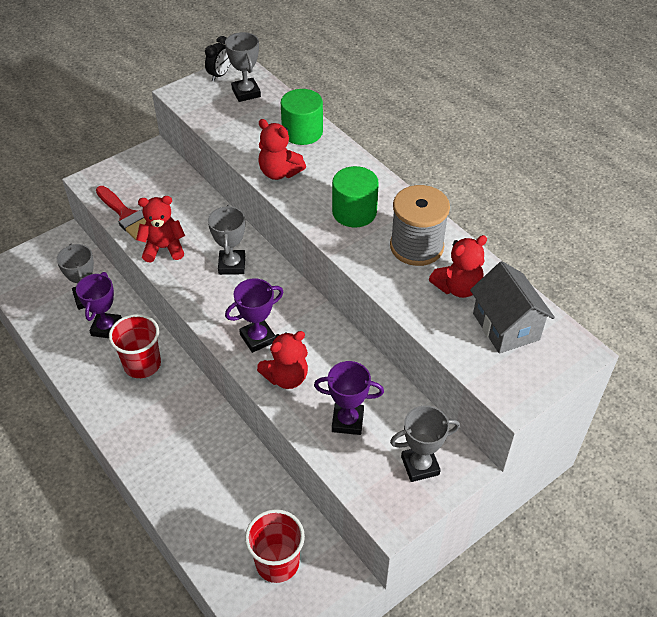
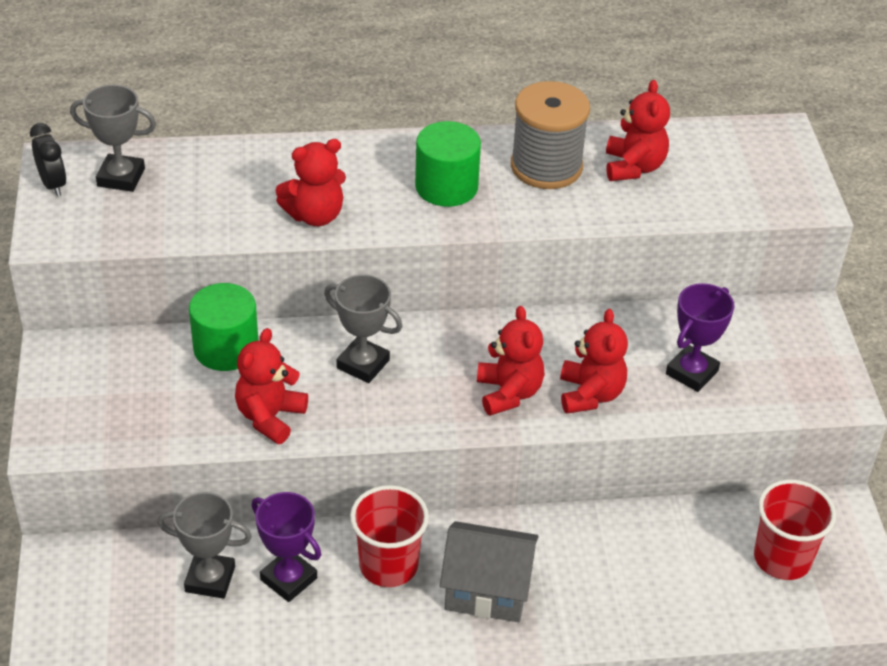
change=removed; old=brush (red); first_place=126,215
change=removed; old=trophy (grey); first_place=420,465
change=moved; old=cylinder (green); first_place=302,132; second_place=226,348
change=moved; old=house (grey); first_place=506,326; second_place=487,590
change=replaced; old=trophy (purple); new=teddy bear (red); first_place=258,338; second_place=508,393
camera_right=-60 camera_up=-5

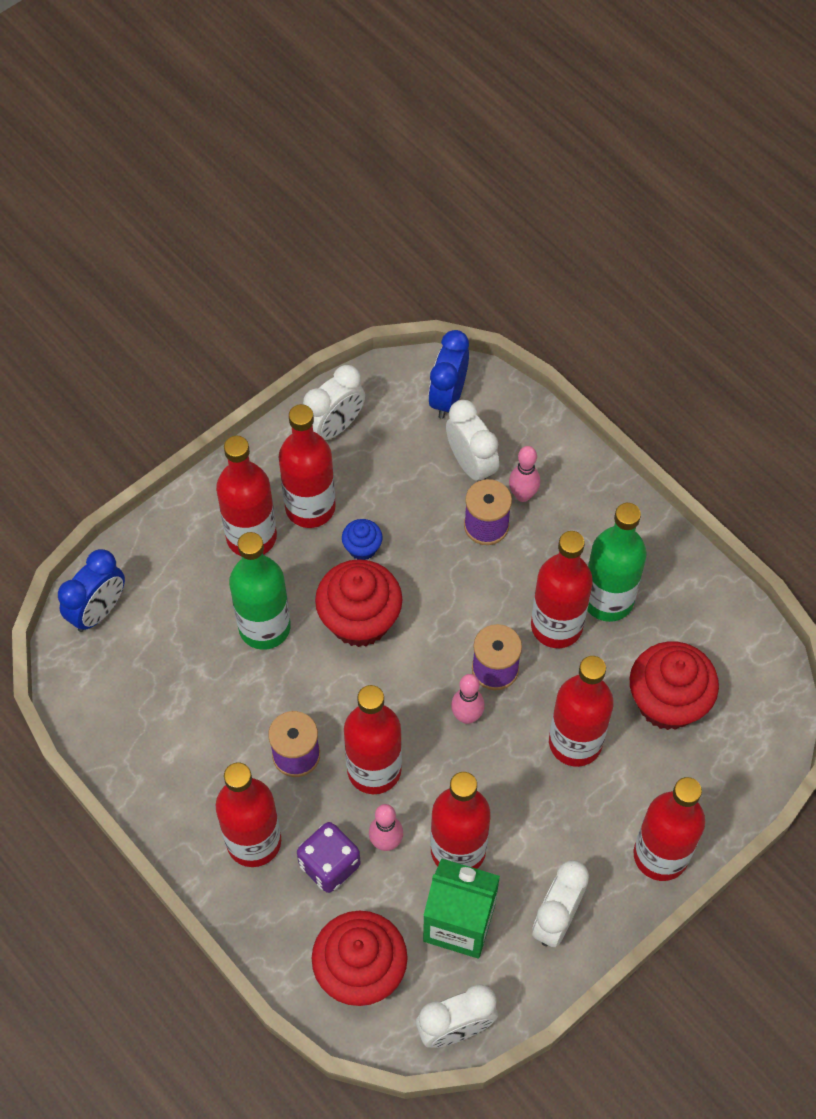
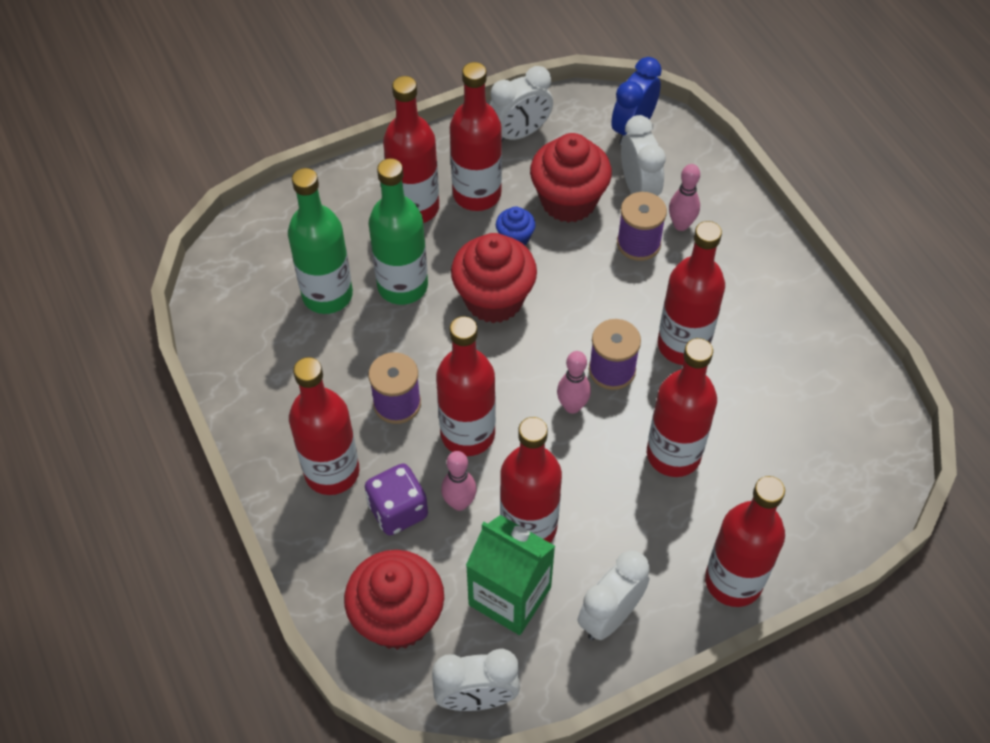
change=removed; old=clock (blue); first_place=98,611
change=moved; old=bottle (green); first_place=608,599; second_place=327,295
change=moved; old=cupcake (red); first_place=667,702; second_place=568,201
camera_right=15 camera_up=-5

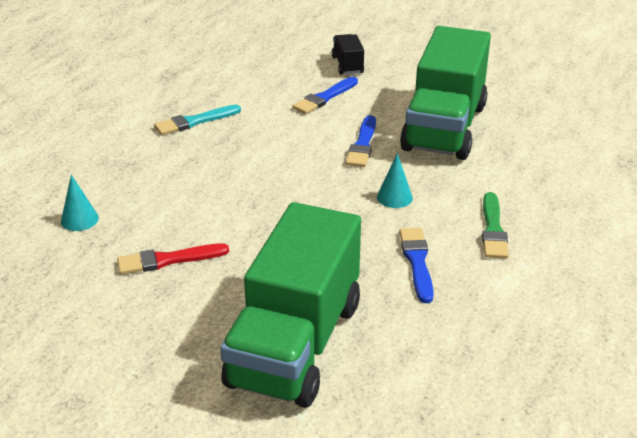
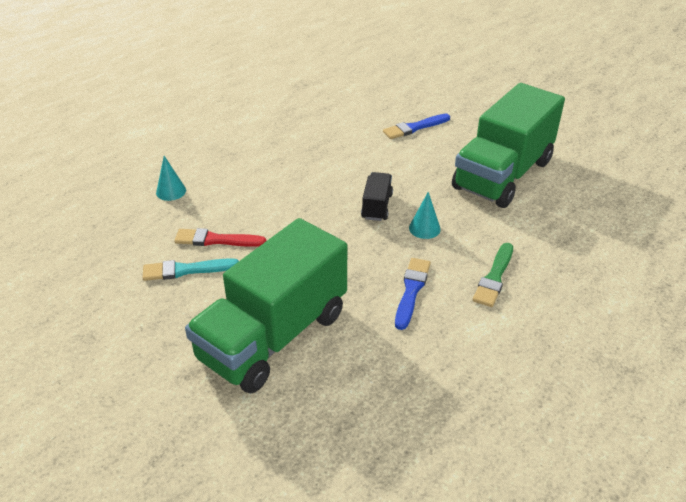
change=removed; old=brush (blue); first_place=362,145
change=moved; old=brush (turquoise); first_place=194,121; second_place=186,270
change=moved; old=truck (black); first_place=347,65; second_place=377,206
camera_right=20 camera_up=5

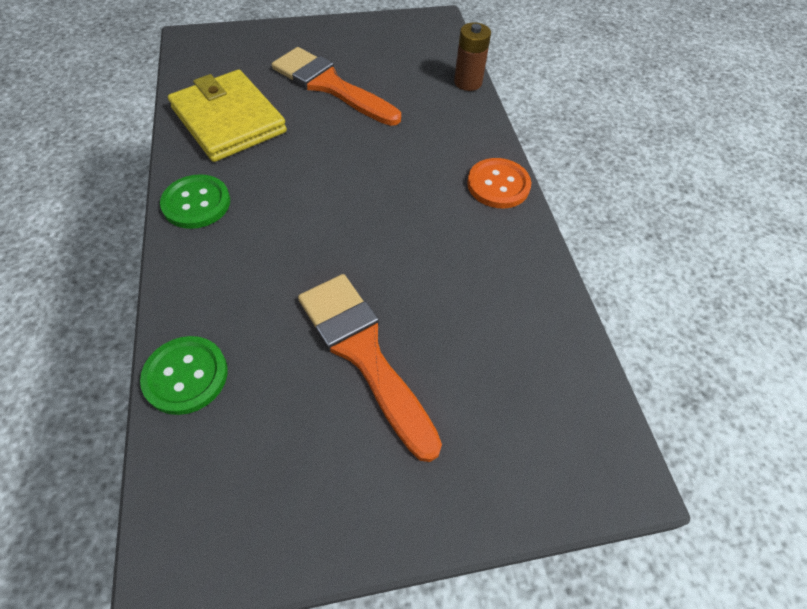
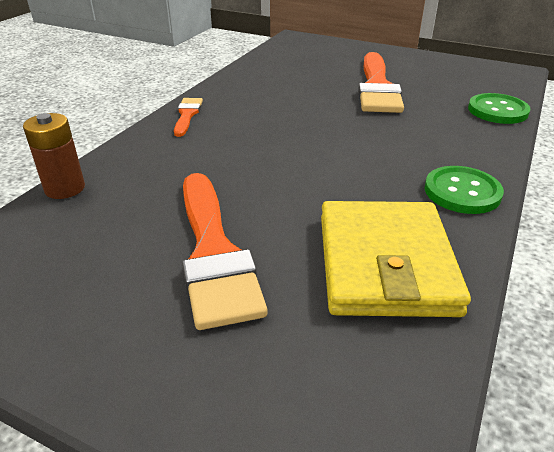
change=replaced; old=button (orange); new=brush (orange); first_place=498,185; second_place=187,115
camera_right=-140 camera_up=-20

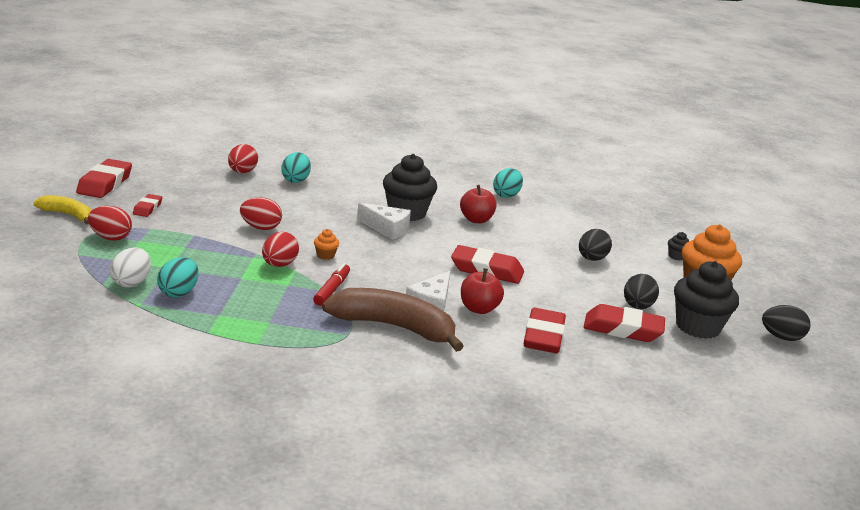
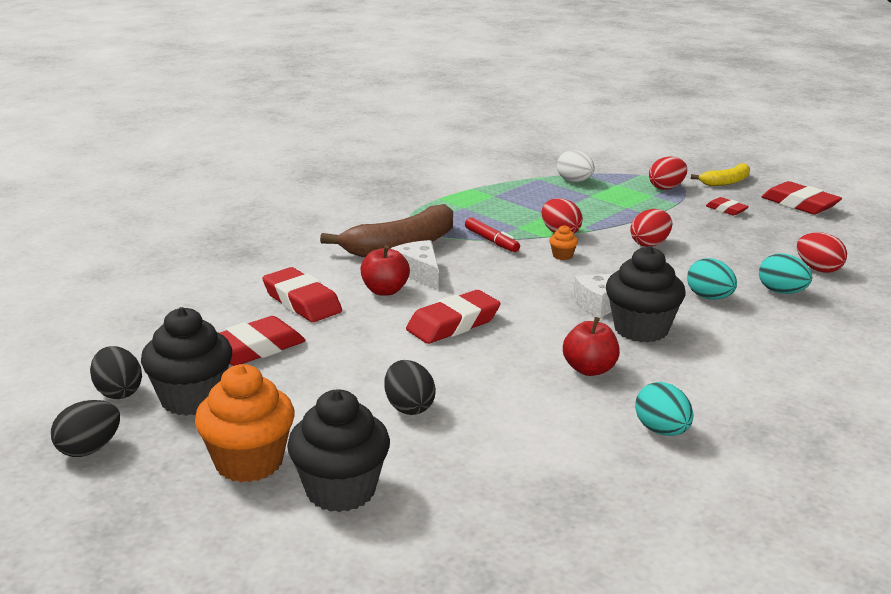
change=moved; old=egg (turquoise); first_place=178,292; second_place=709,297
change=moved; old=egg (black); first_place=637,307; second_place=118,392
change=resized; old=cupcake (black); first_place=676,256; second_place=341,490; factor=2.37
camera_right=130 camera_up=0

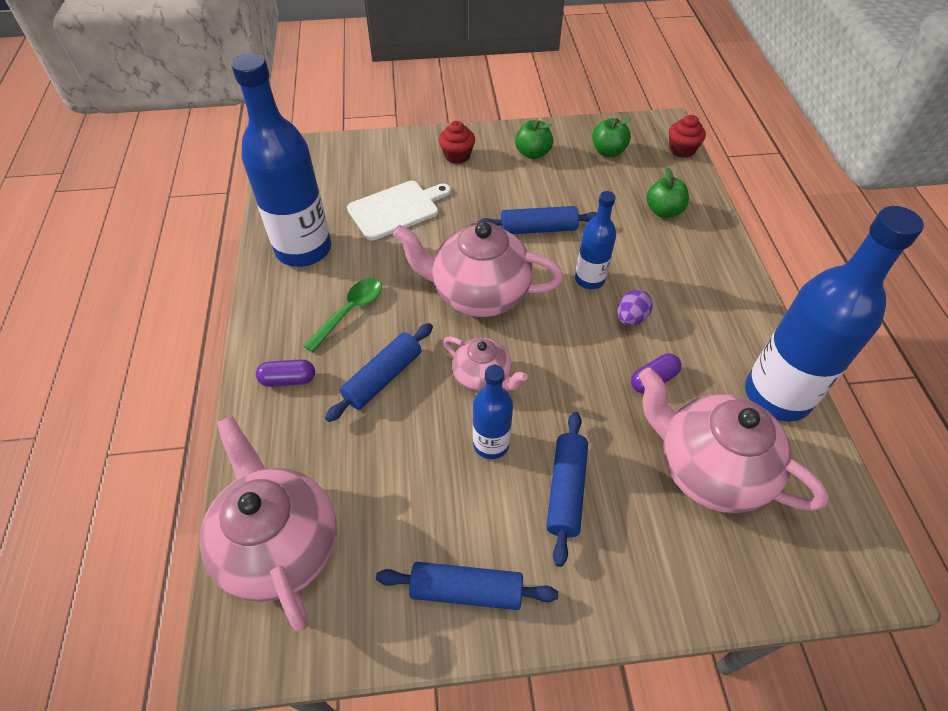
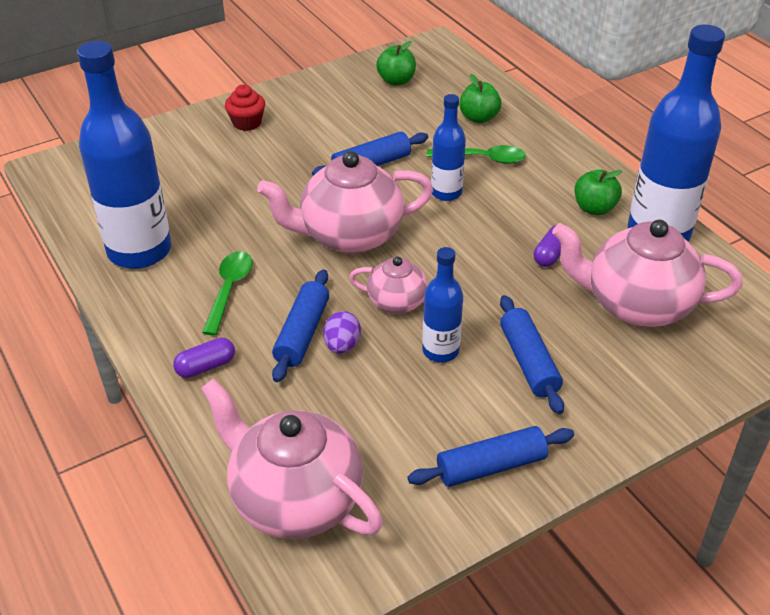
change=removed; old=cutting board (white); first_place=396,209
change=removed; old=cupcake (red); first_place=682,150
change=added; new=spoon (green); second_place=483,159
change=moved; old=apple (green); first_place=533,153; second_place=594,208
change=moved; old=egg (purple); first_place=631,318; second_place=342,345
camera_right=-25 camera_up=-10

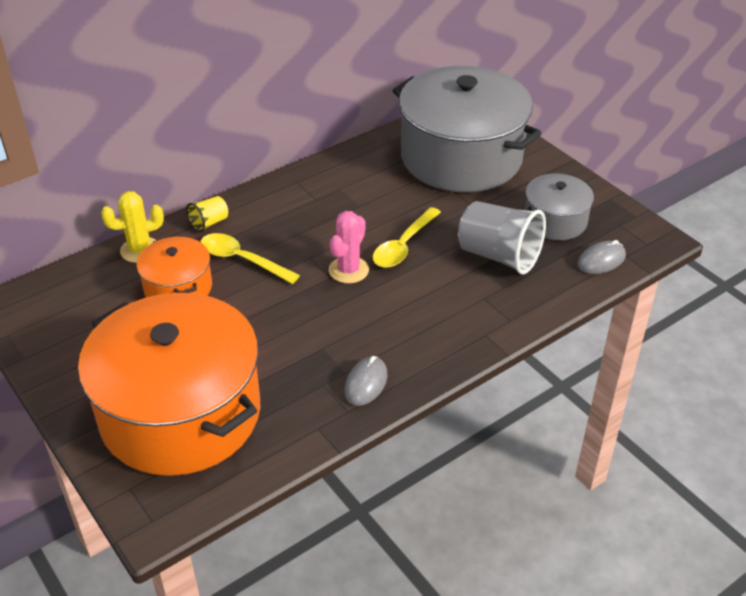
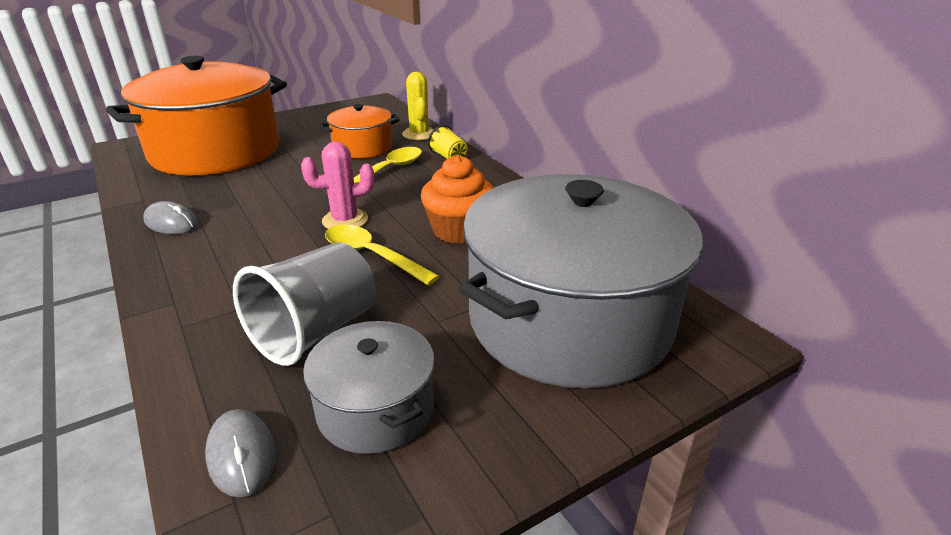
change=added; new=cupcake (orange); second_place=458,230
change=turned; old=cactus (pink); first_place=348,270; second_place=345,220; degrees=-45
camera_right=95 camera_up=-10

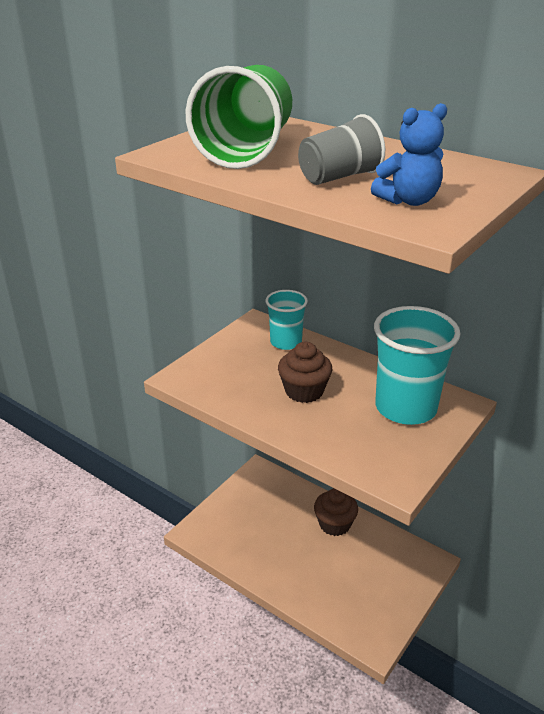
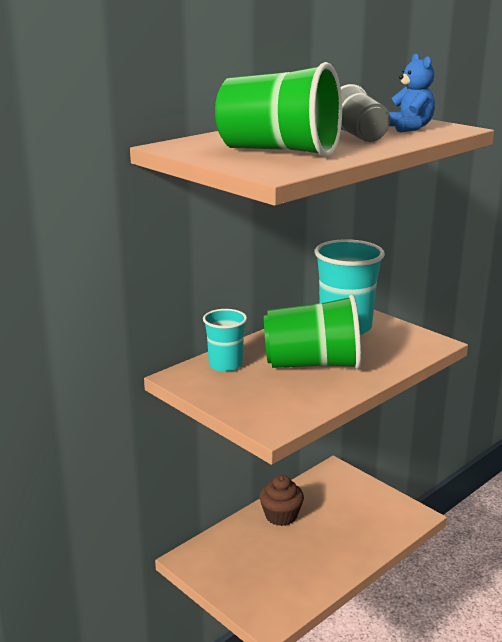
change=replaced; old=cupcake (brown); new=cup (green); first_place=304,391; second_place=312,364
camera_right=-80 camera_up=-10

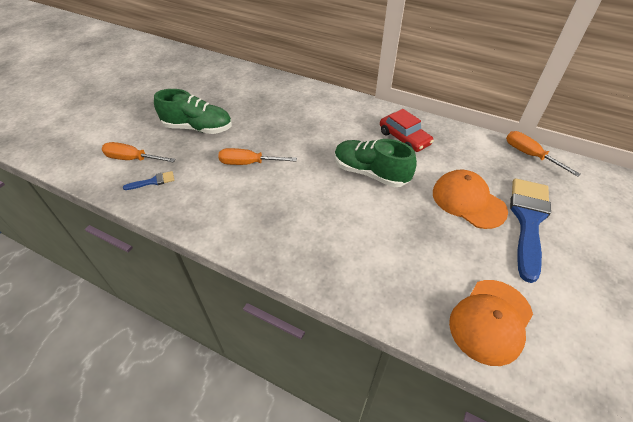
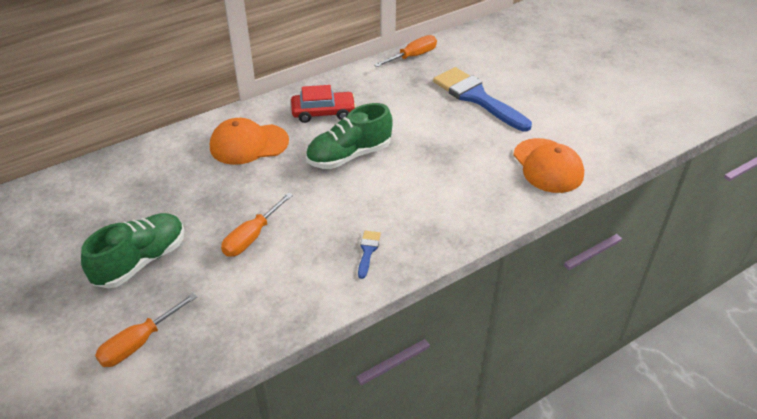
change=moved; old=brush (blue); first_place=153,181; second_place=368,251
change=moved; old=cap (orange); first_place=468,201; second_place=248,144
change=turned; old=screwdriver (orange); first_place=530,155; second_place=412,56; degrees=150
camera_right=-60 camera_up=-5

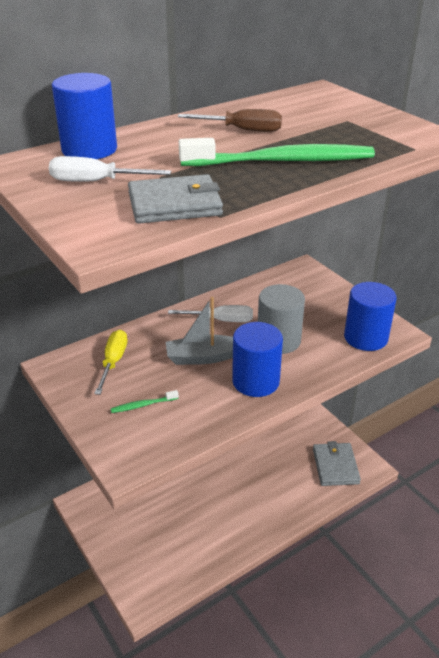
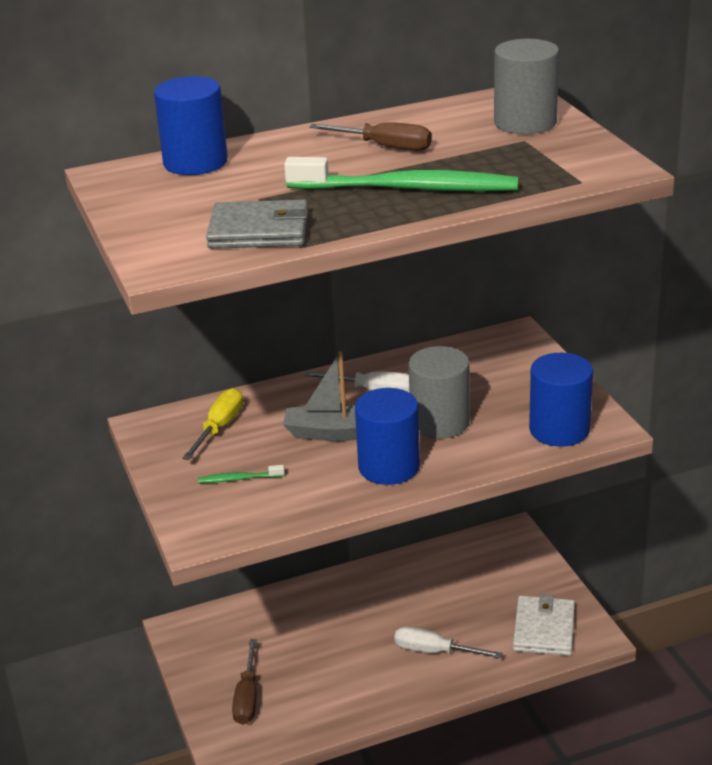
change=added; new=screwdriver (brown); second_place=247,697
change=added; new=cylinder (grey); second_place=525,122
change=moved; old=screwdriver (white); first_place=95,182; second_place=434,651
change=recoloured; old=wallet (grey); new=wallet (white); first_place=335,466; second_place=544,629
camera_right=15 camera_up=-5

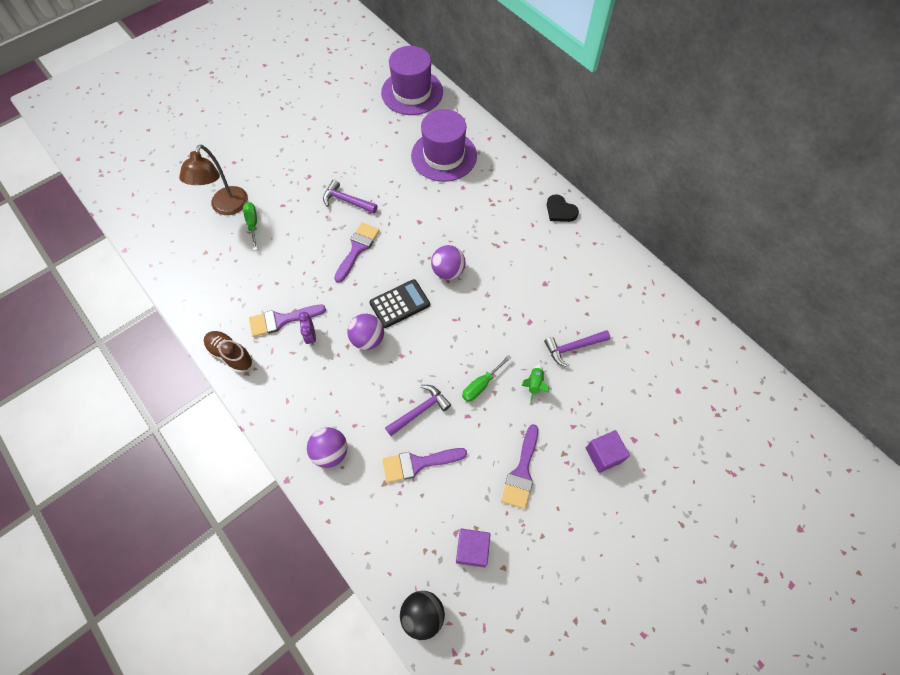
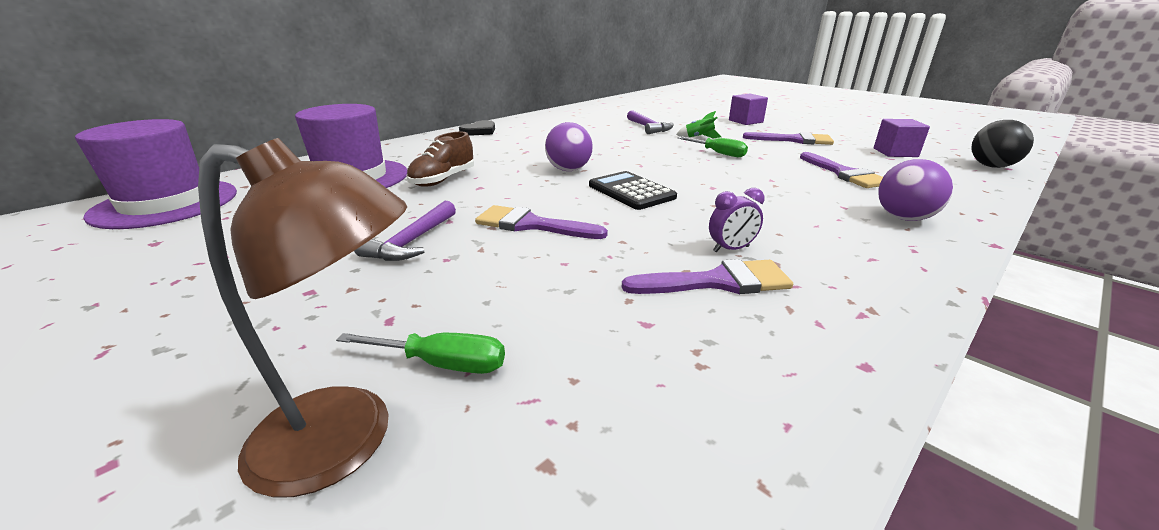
change=removed; old=ball (purple); first_place=368,339
change=removed; old=hammer (purple); first_place=420,410
change=moved; old=shoe (brown); first_place=230,354; second_place=443,180
change=turned; old=screwdriver (green); first_place=253,224; second_place=442,364; degrees=-150
change=turned; old=brush (purple); first_place=282,320; second_place=717,282; degrees=-75
camera_right=-95 camera_up=-35

